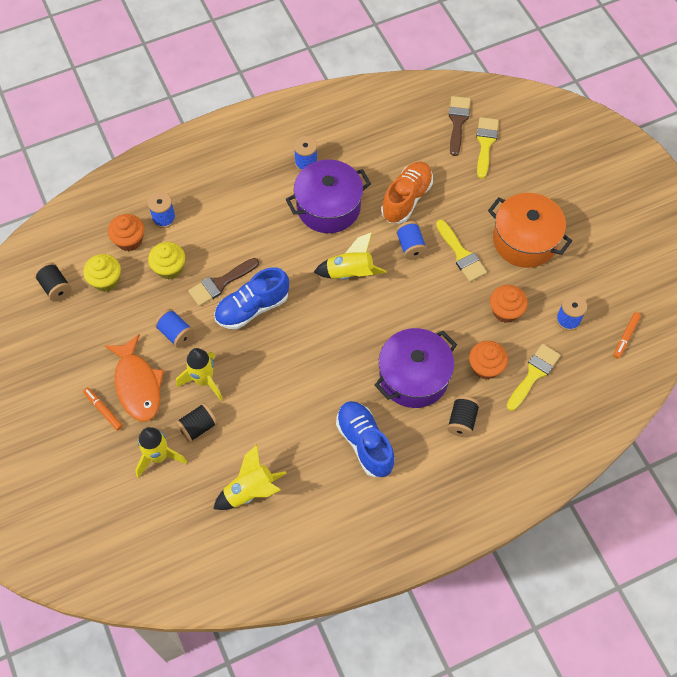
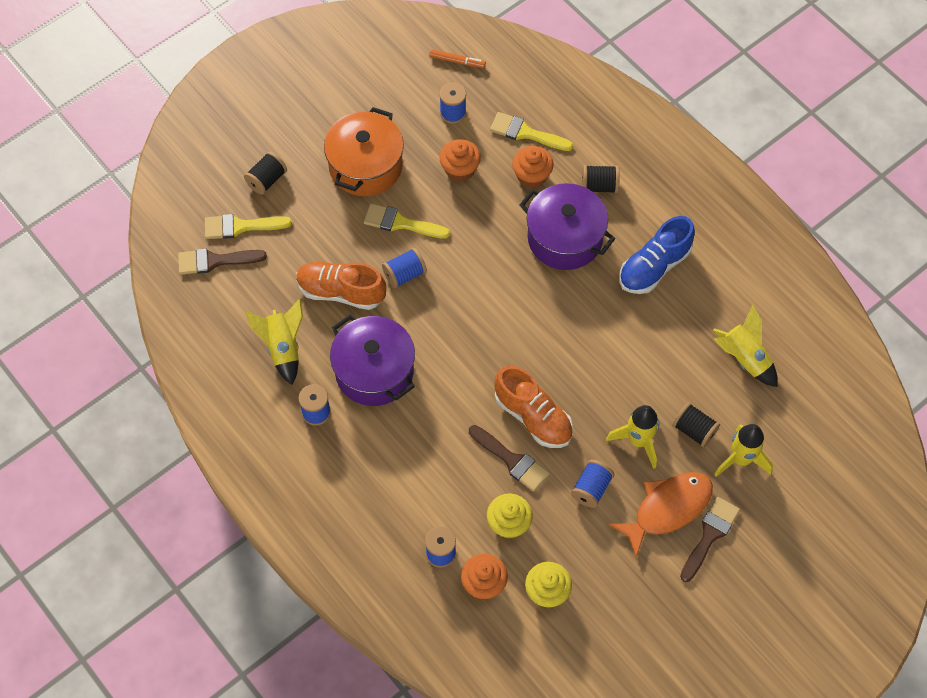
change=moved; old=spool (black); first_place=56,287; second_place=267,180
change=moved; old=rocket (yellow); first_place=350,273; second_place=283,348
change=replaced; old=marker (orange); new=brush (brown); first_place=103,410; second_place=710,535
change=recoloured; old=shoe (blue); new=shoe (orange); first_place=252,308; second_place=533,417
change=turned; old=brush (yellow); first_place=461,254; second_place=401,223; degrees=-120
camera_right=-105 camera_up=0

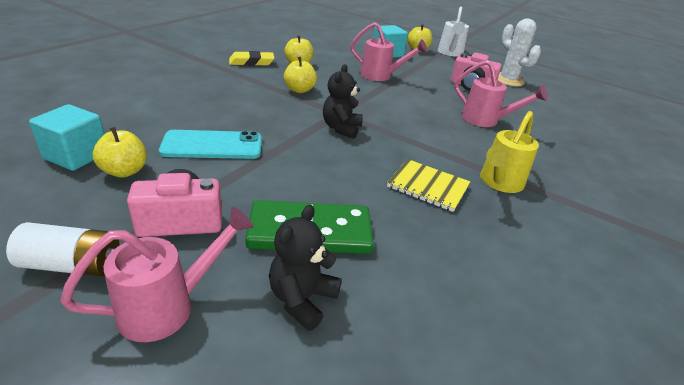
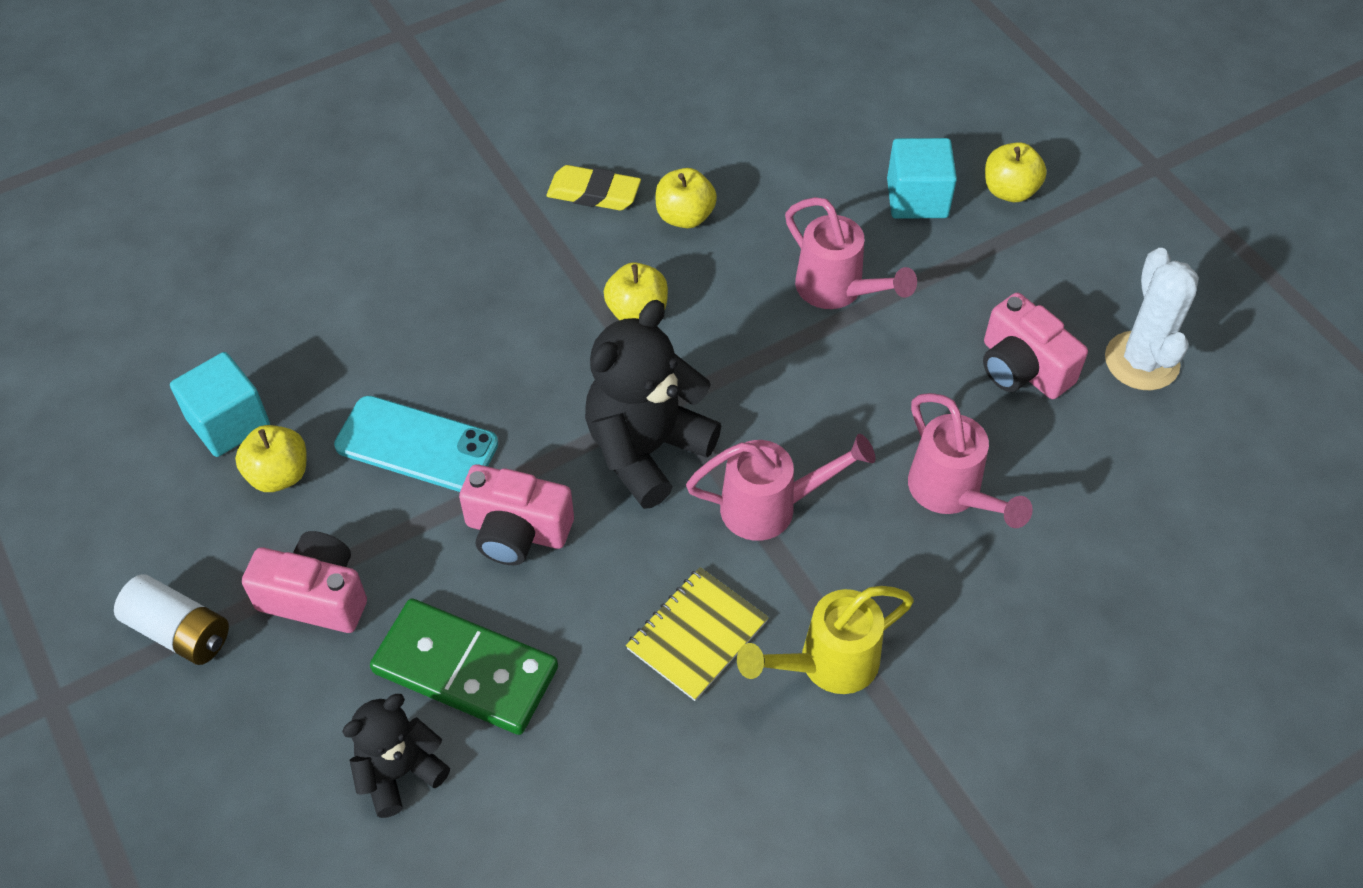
change=removed; old=watering can (white); first_place=450,53
change=added; new=camera (pink); second_place=516,531
change=moved; old=watering can (pink); first_place=169,306; second_place=772,507
change=turned; old=notebook (yellow); first_place=428,186; second_place=697,635; degrees=75
change=resized; old=teddy bear (black); first_place=341,128; second_place=646,450; factor=1.66
camera_right=30 camera_up=20

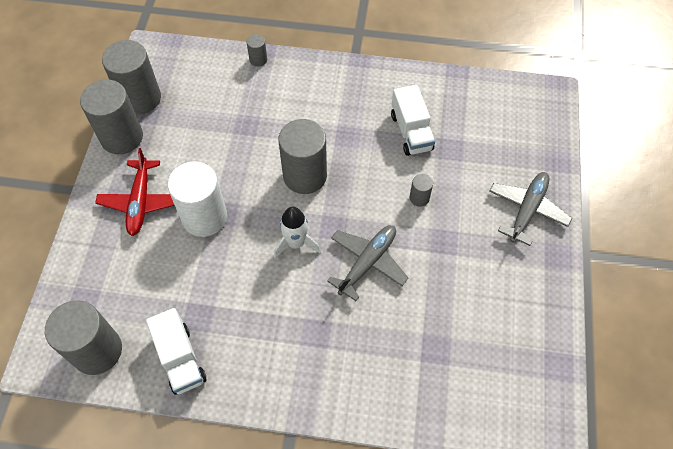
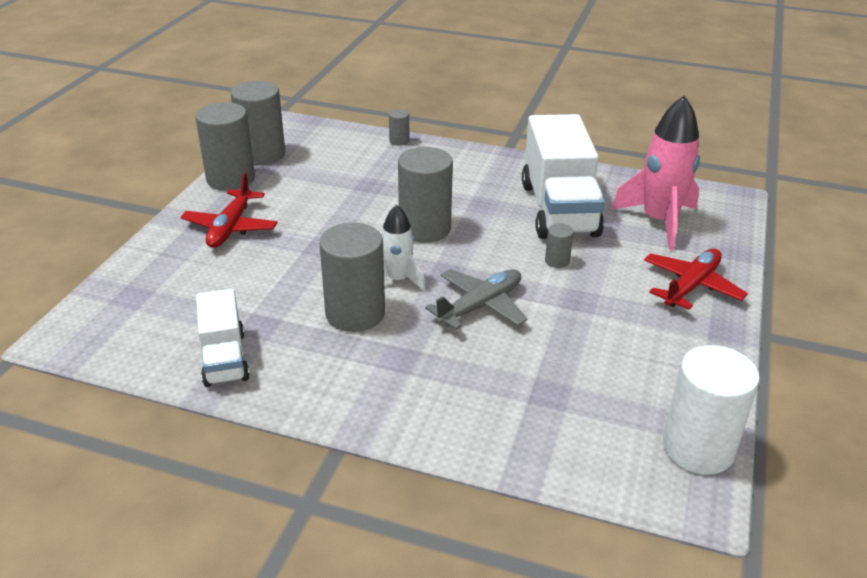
change=added; new=rocket (pink); second_place=659,221
change=moved; old=cylinder (grey); first_place=97,351; second_place=355,314
change=moved; old=cylinder (white); first_place=204,217; second_place=698,448
change=recoloured; old=plane (grey); new=plane (red); first_place=527,210; second_place=691,286
change=resized; old=truck (white); first_place=411,132; second_place=559,209; factor=1.78
camera_right=10 camera_up=-25

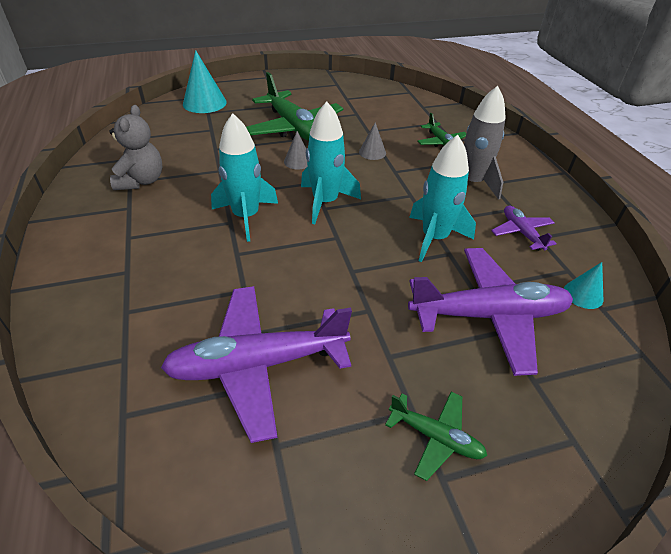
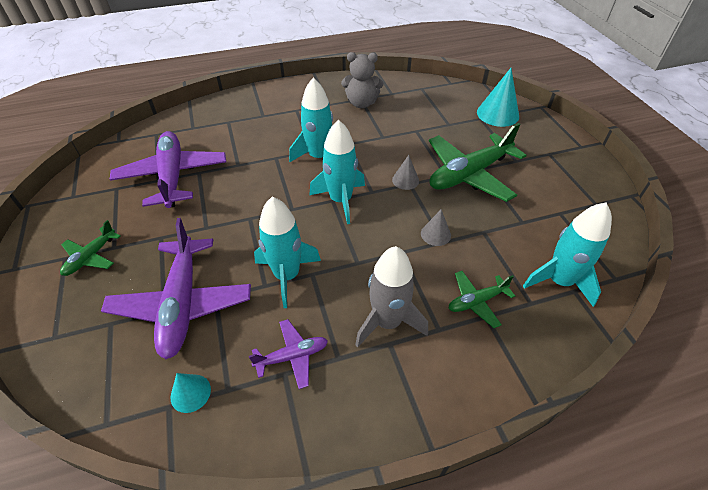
change=added; new=rocket (turquoise); second_place=559,281
camera_right=90 camera_up=5

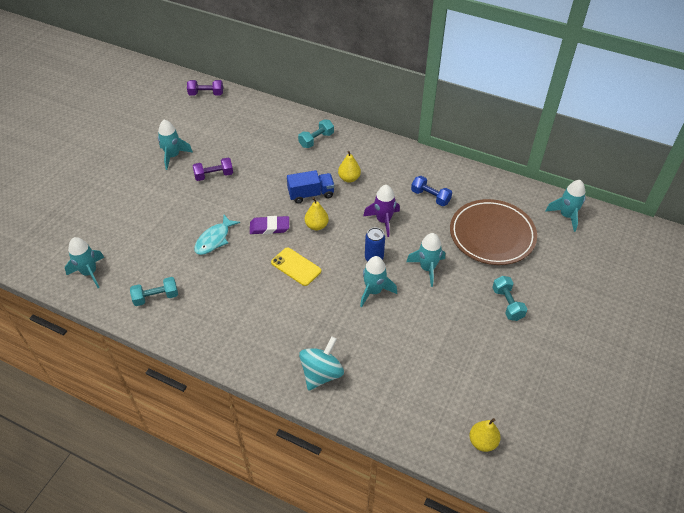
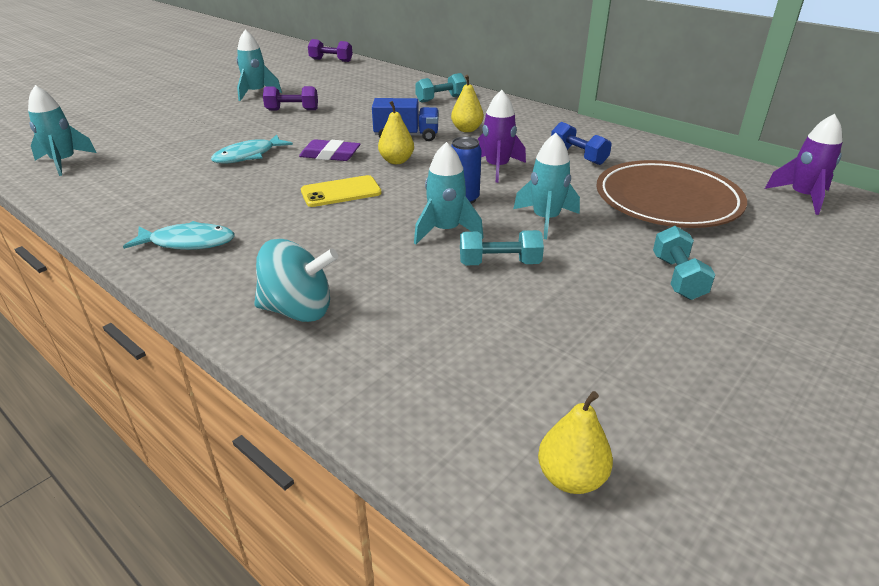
change=added; new=fish (turquoise); second_place=188,242
change=moved; old=dumbbell (turquoise); first_place=156,297; second_place=499,263
change=recoloured; old=rocket (turquoise); new=rocket (purple); first_place=566,216; second_place=802,197
change=turned; old=phone (yellow); first_place=296,267; second_place=341,192; degrees=-75
change=turned; old=spinning top (turquoise); first_place=321,374; second_place=298,310; degrees=45
camera_right=15 camera_up=-15

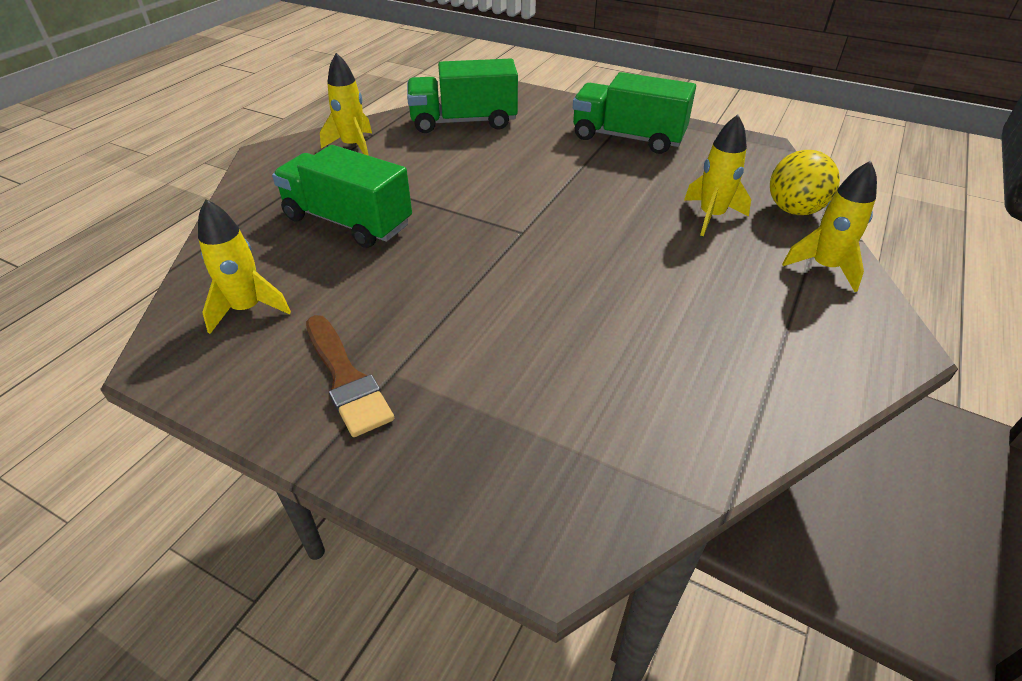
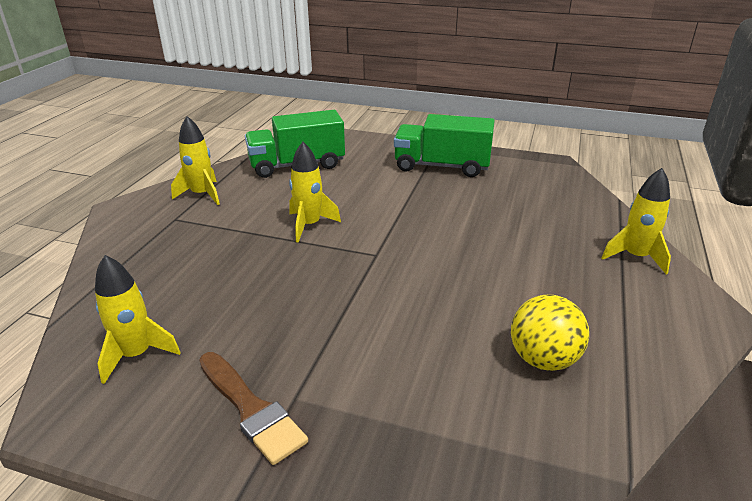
change=removed; old=truck (green); first_place=348,222
change=moved; old=rocket (yellow); first_place=711,216; second_place=309,225
change=moved; old=ball (yellow); first_place=794,210; second_place=543,359
camera_right=-10 camera_up=-10

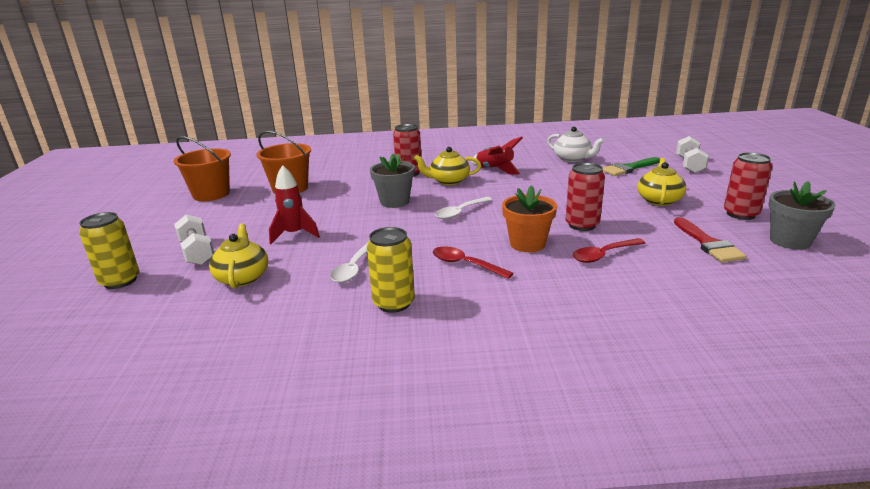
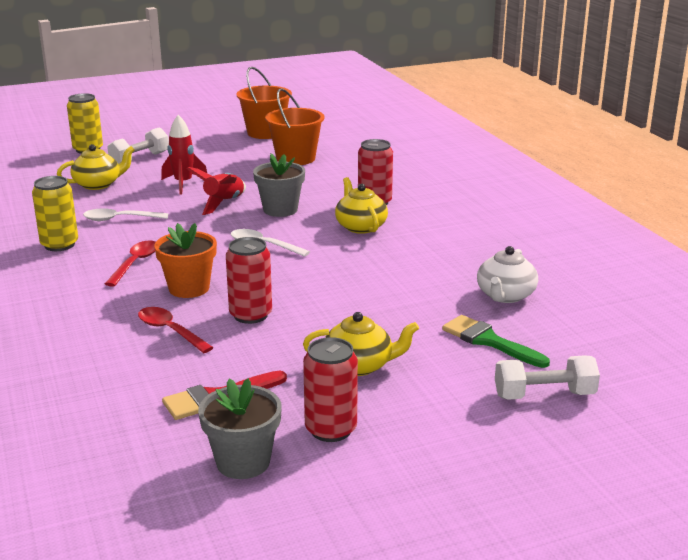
change=moved; old=rocket (red); first_place=495,170; second_place=224,203
camera_right=70 camera_up=0

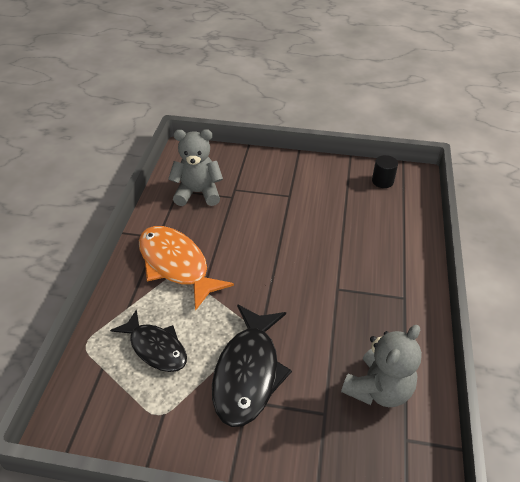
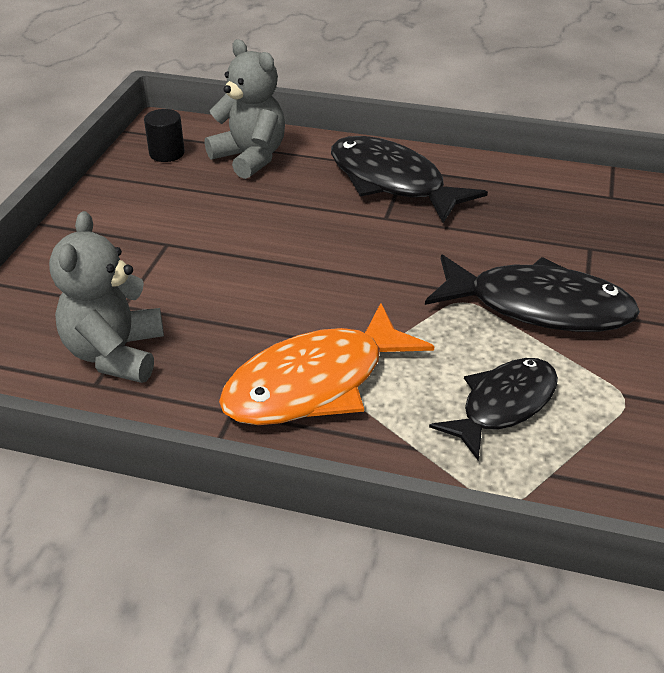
change=added; new=fish (black); second_place=392,182
change=moved; old=teddy bear (grey); first_place=378,389; second_place=250,158
camera_right=-85 camera_up=-5

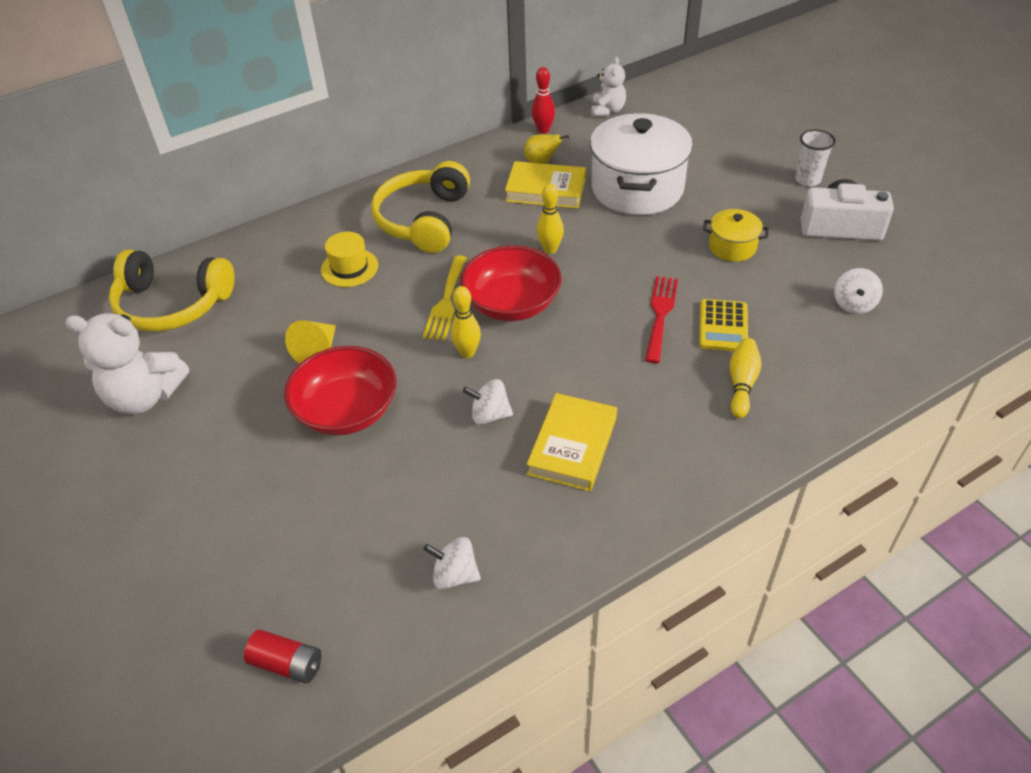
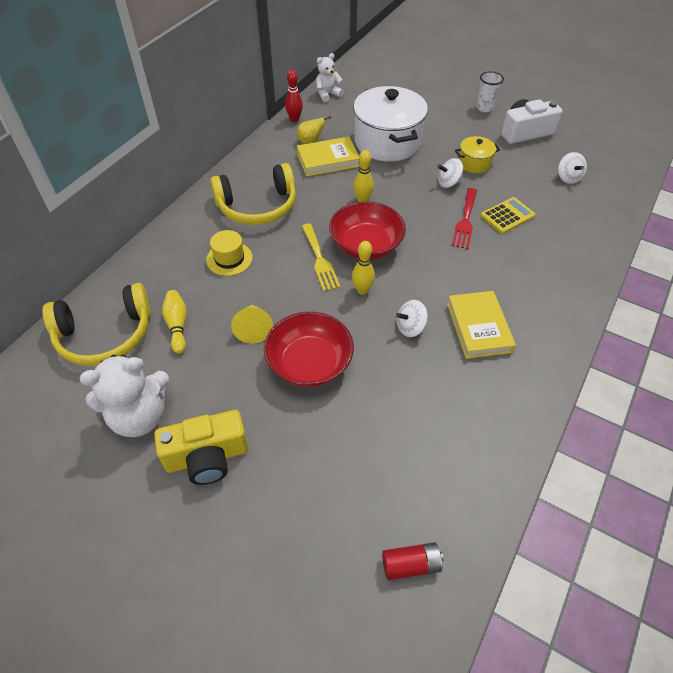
change=added; new=camera (yellow); second_place=207,457
change=moved; old=spinning top (white); first_place=455,575; second_place=448,183
change=moved; old=bowling pin (yellow); first_place=741,384; second_place=177,325
change=turned; old=headphones (yellow); first_place=423,220; second_place=258,206; degrees=-90
change=turned; old=teddy bear (white); first_place=607,110; second_place=327,94; degrees=-105
change=turned; old=fork (red); first_place=660,314; second_place=465,221; degrees=-150
change=turned; old=calculator (yellow); first_place=723,326; second_place=507,216; degrees=-105
camera_right=-30 camera_up=5

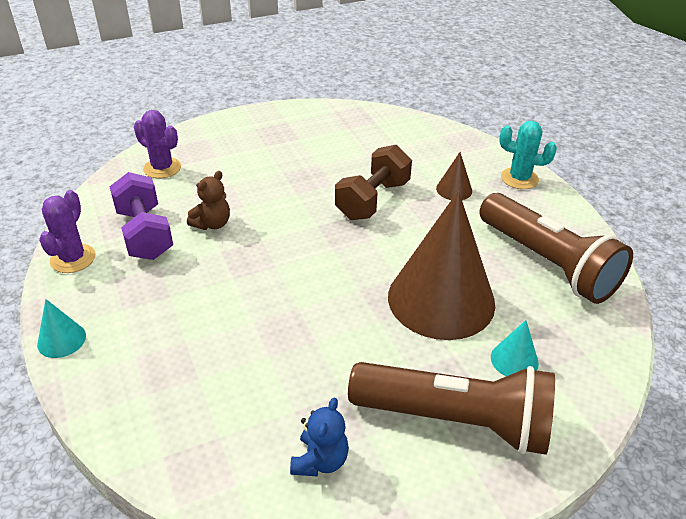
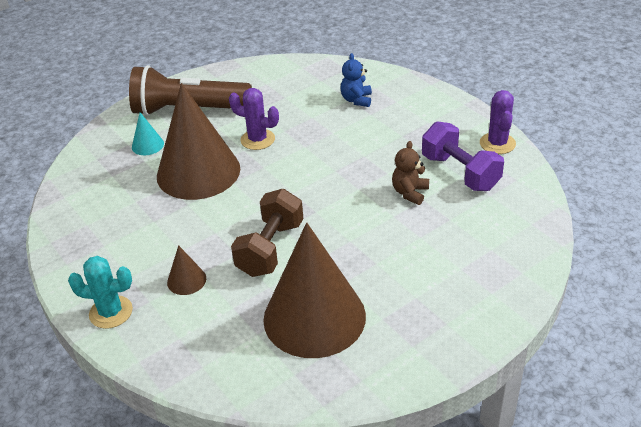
change=removed; old=cone (turquoise); first_place=61,340
change=removed; old=flashlight (brown); first_place=548,263
change=added; new=cone (brown); second_place=314,317
change=moved; old=cactus (purple); first_place=162,168; second_place=257,139
change=moved; old=teddy bear (blue); first_place=320,460; second_place=356,100
camera_right=170 camera_up=0

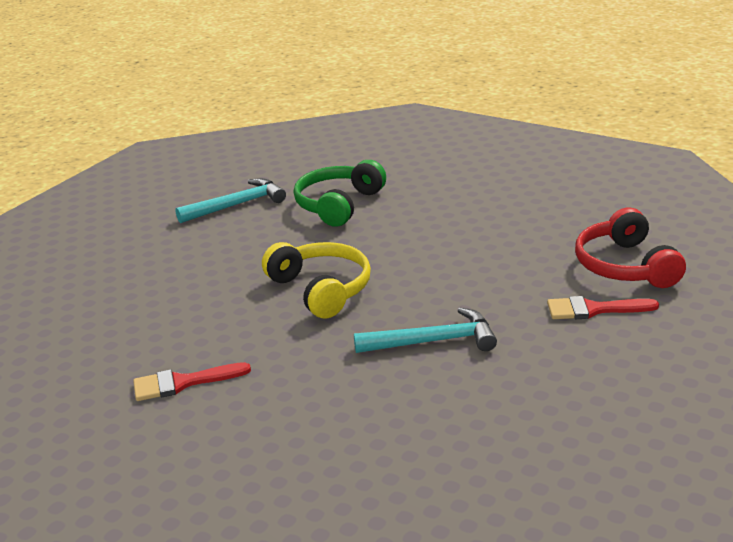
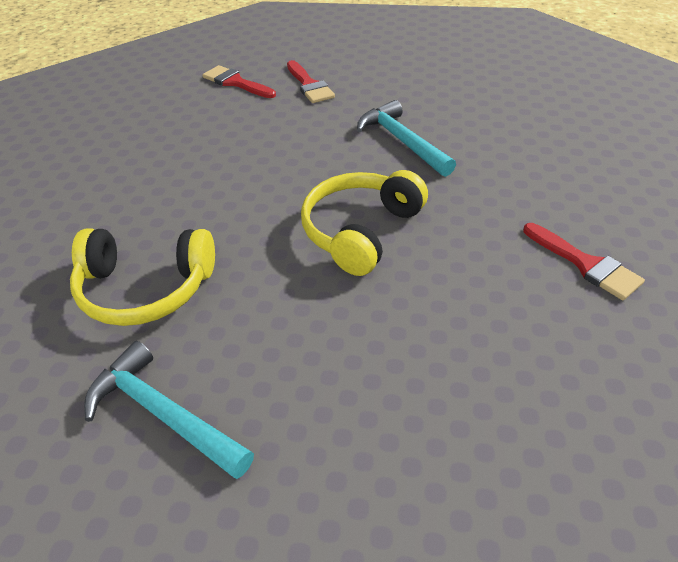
change=replaced; old=headphones (red); new=brush (red); first_place=625,266; second_place=235,82
change=recoloured; old=headphones (green); new=headphones (yellow); first_place=339,205; second_place=145,288
camera_right=-115 camera_up=15

